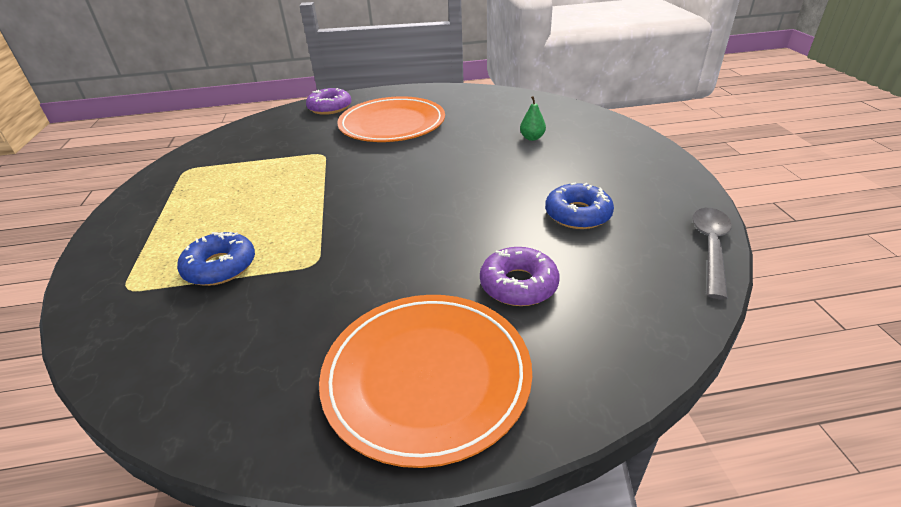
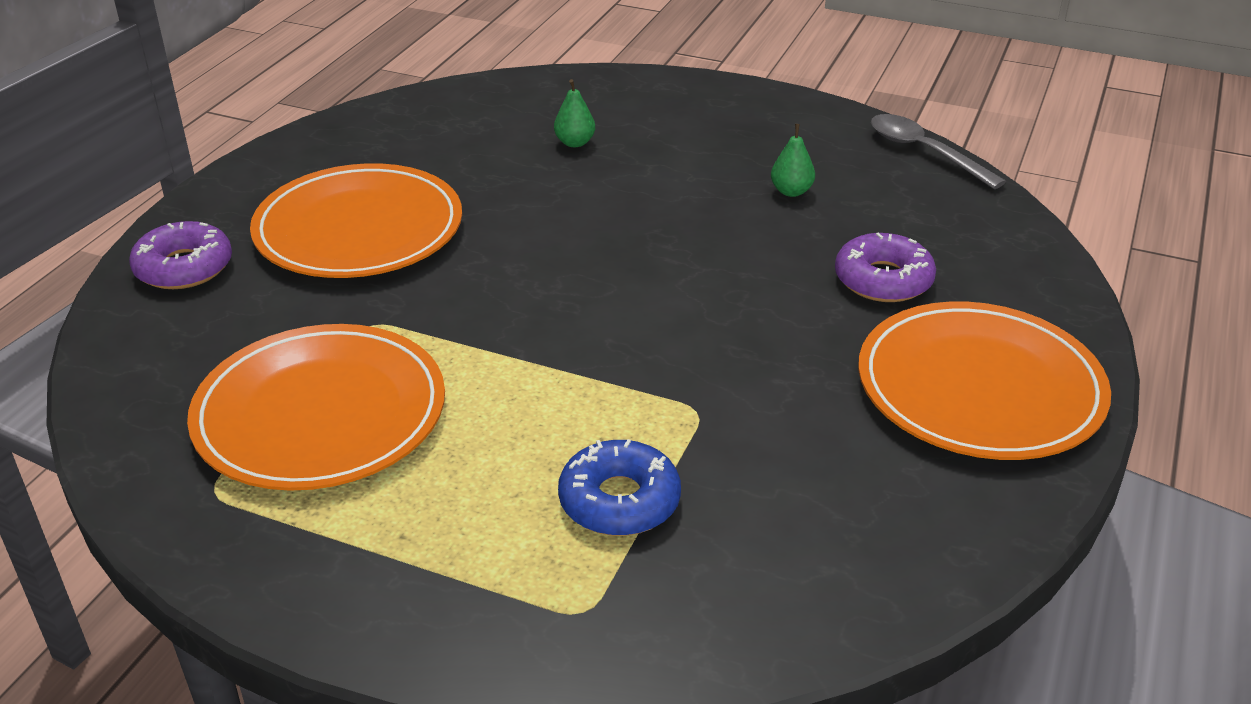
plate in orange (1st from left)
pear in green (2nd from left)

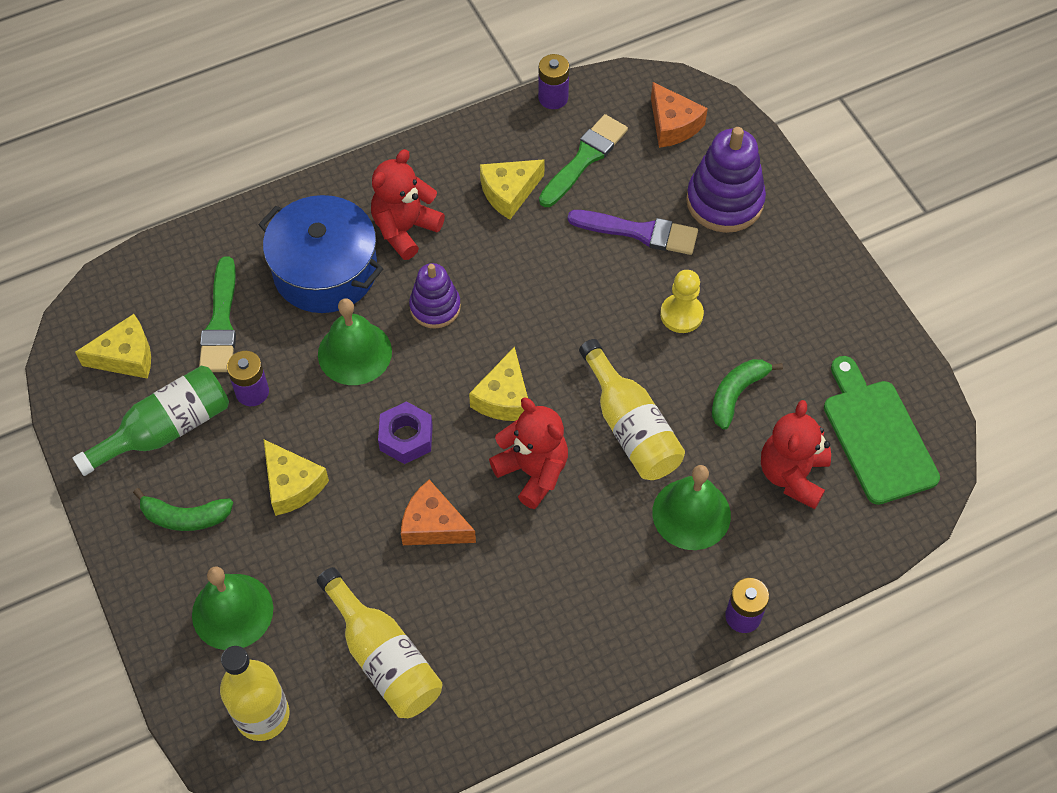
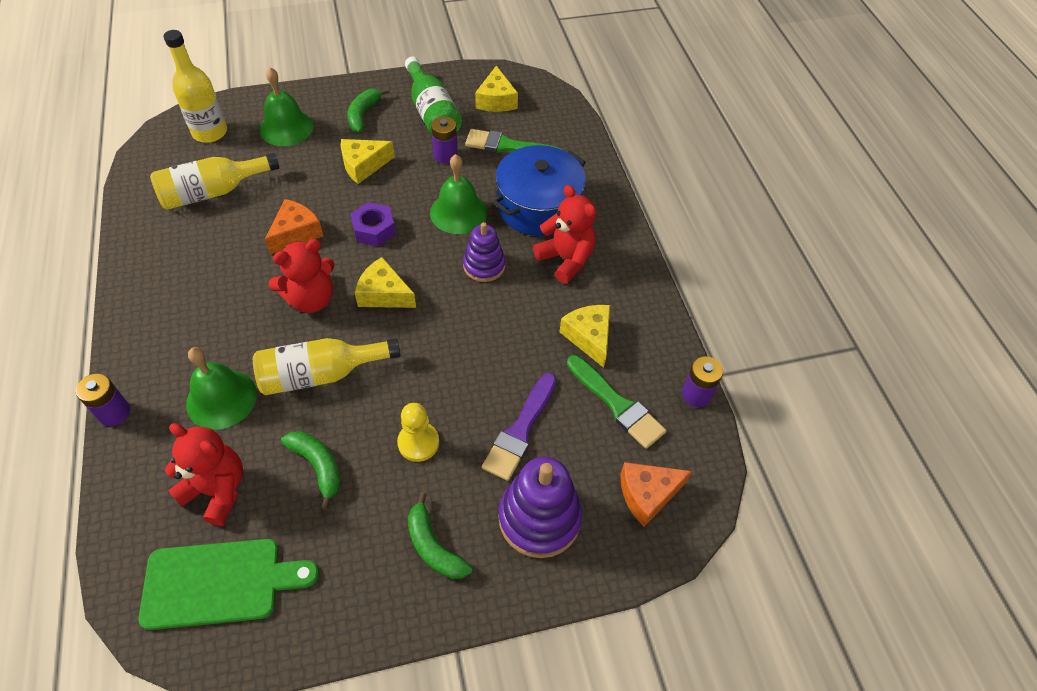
banana in green (3rd from left)

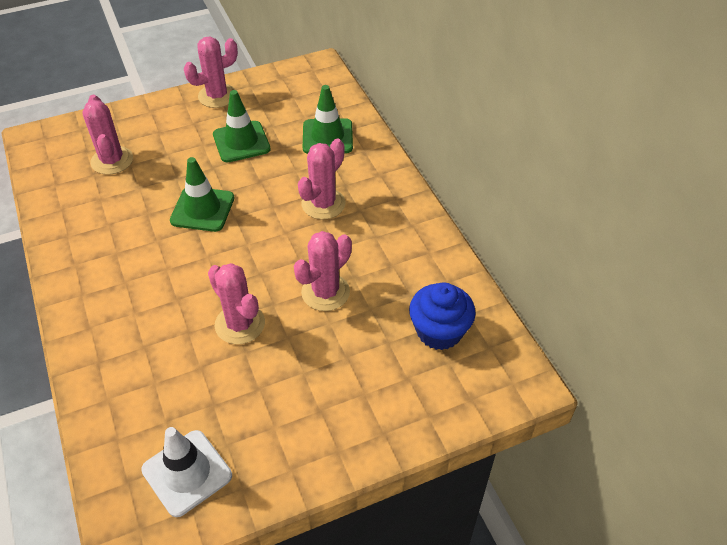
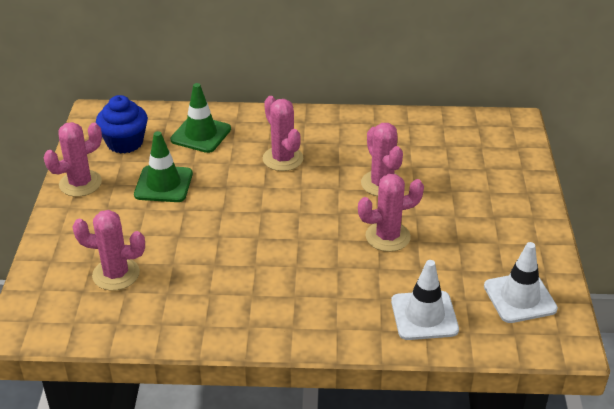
cactus in pink (1st from left)
cupcake in blue
traffic cone in white (1st from left)
traffic cone in green (1st from left in the first image)

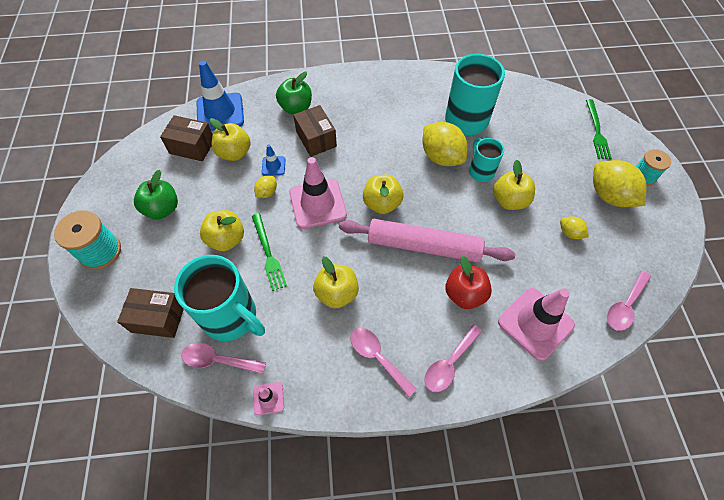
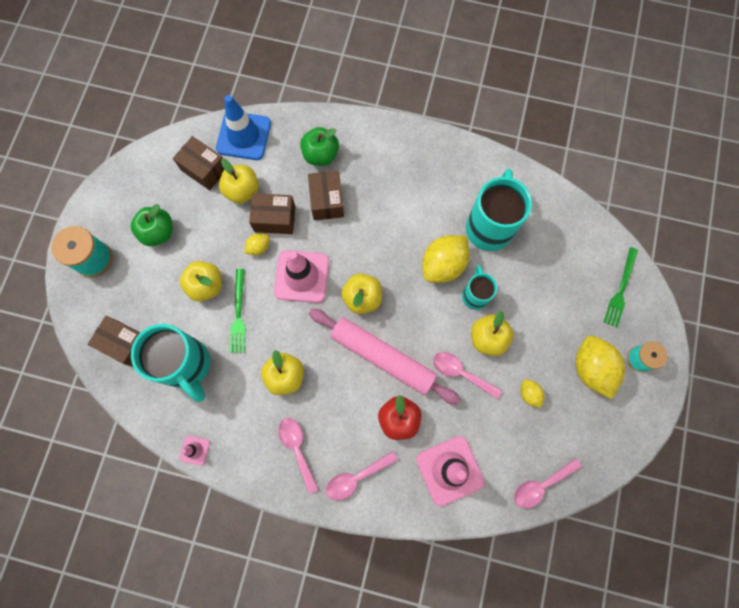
box in brown (3rd from left)
lemon in yellow (2nd from left)
spoon in pink (3rd from left)

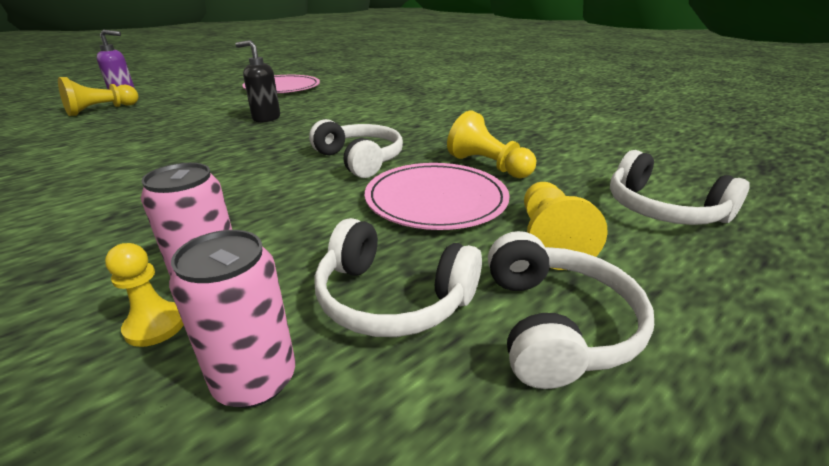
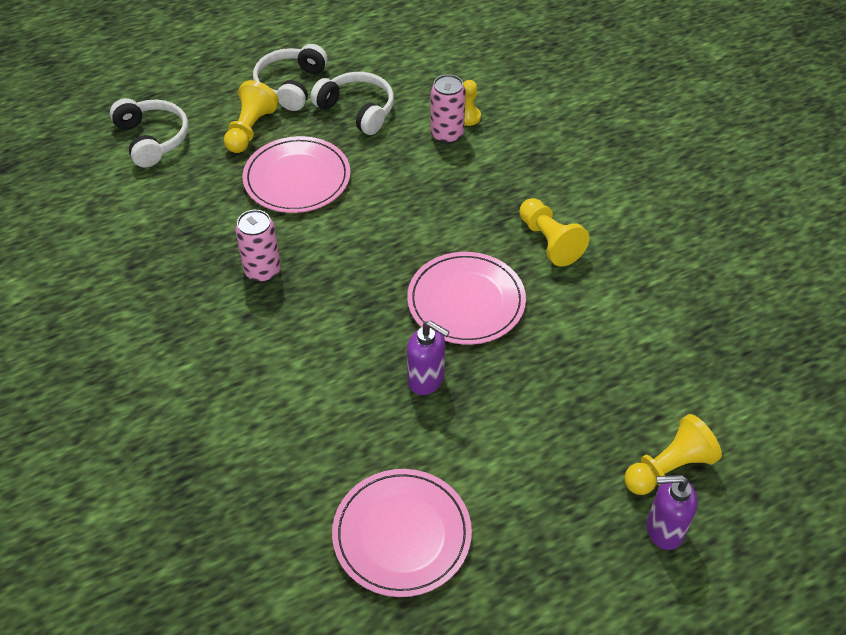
can in pink (1st from left)
plate in pink (3rd from left)
soap dispenser in purple (1st from left)
pawn in yellow (3rd from left)
headphones in white (1st from left in the first image)

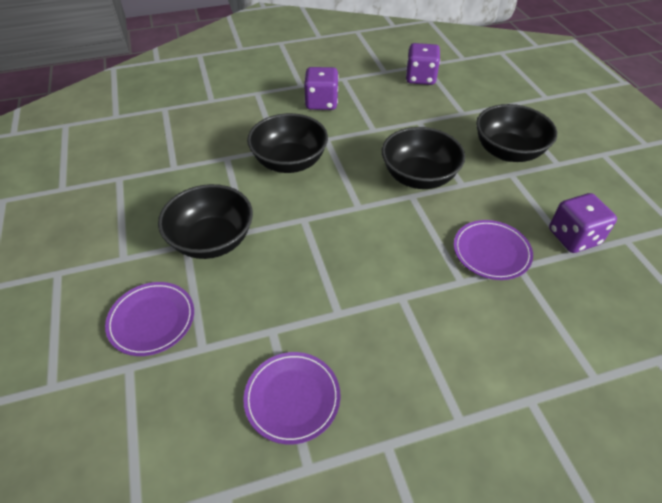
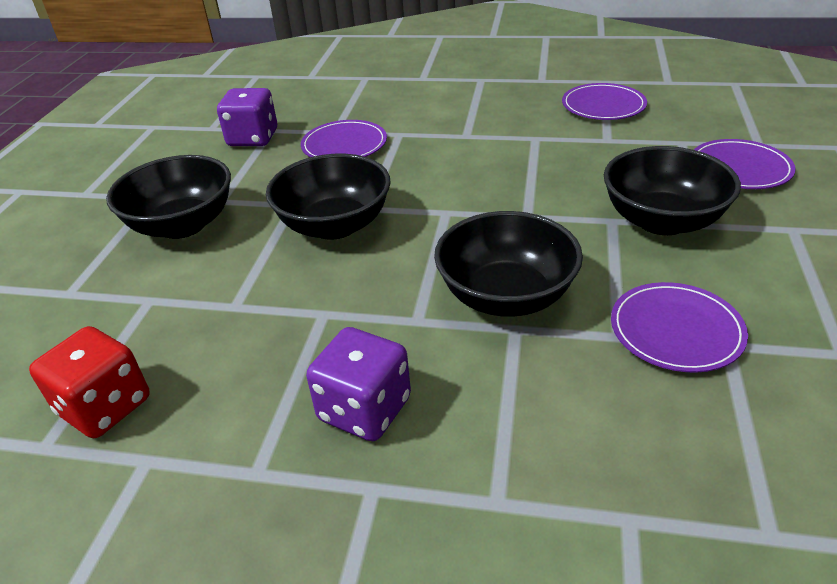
dice in red
plate in purple (3rd from left)

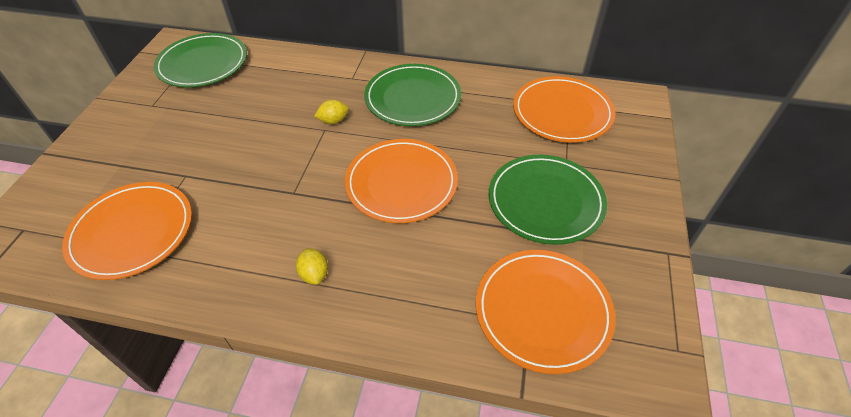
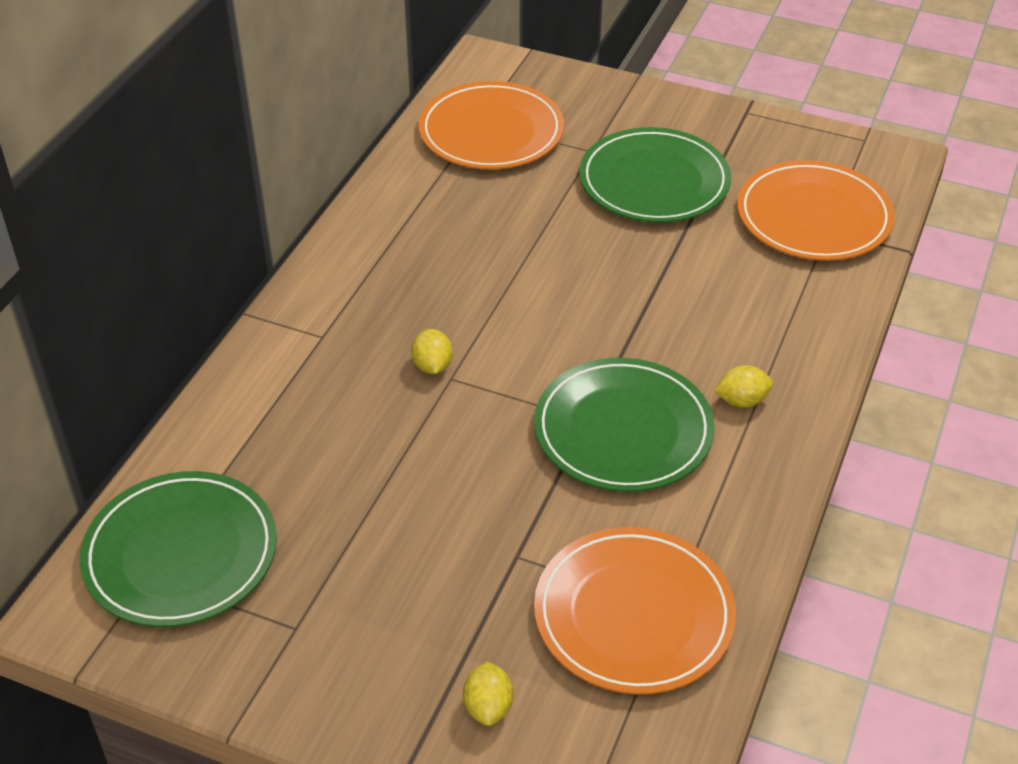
lemon in yellow (2nd from left)
plate in green (2nd from left)
plate in orange (2nd from left in the first image)

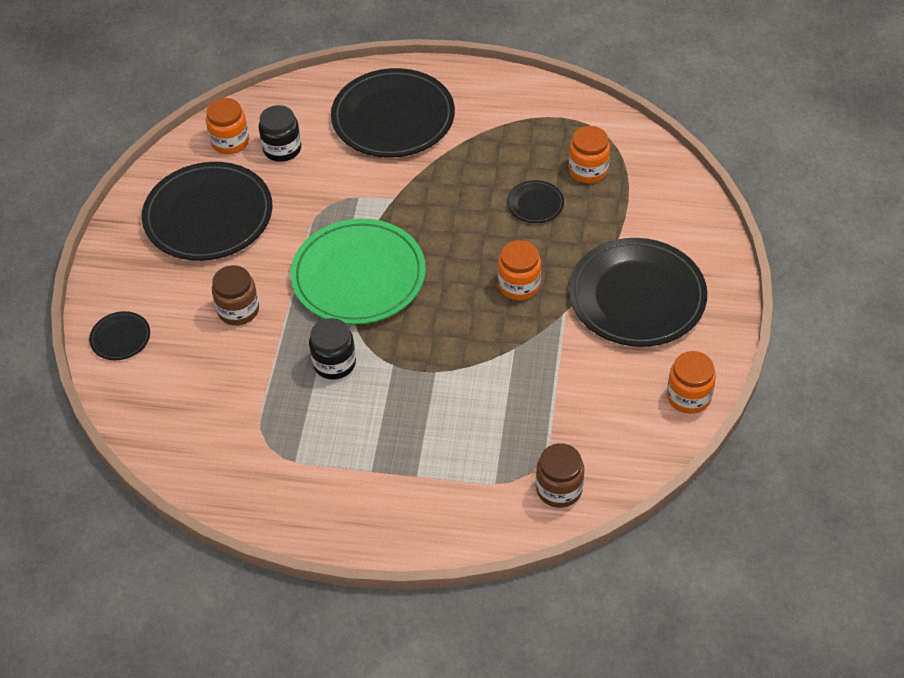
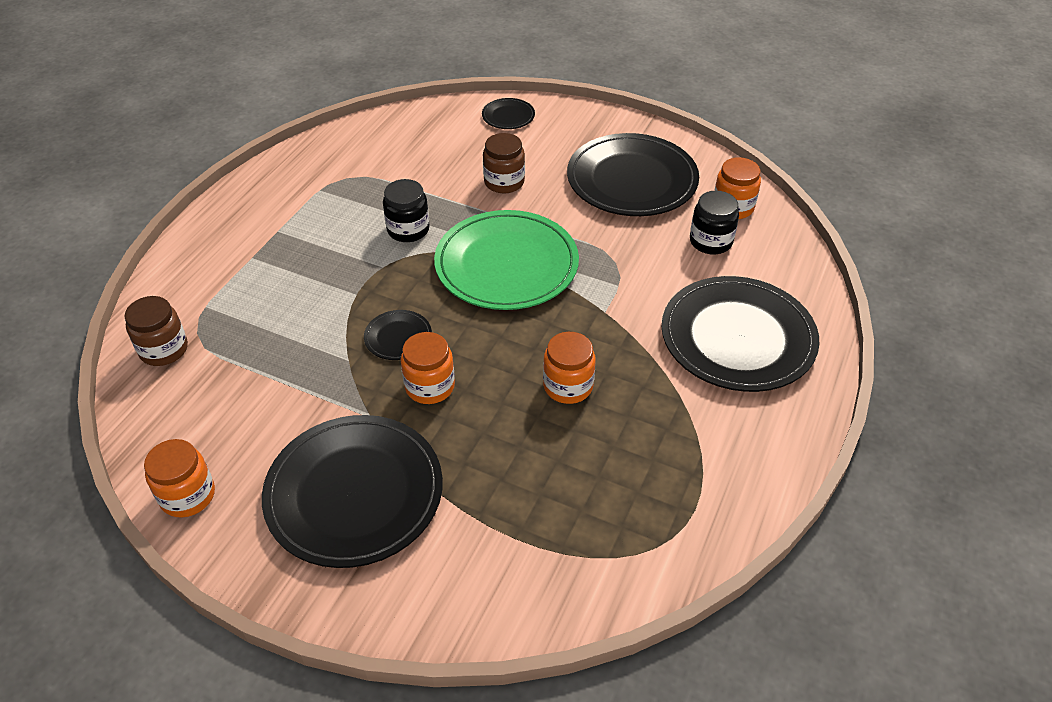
plate in black (2nd from left)
jar in orange (3rd from left)

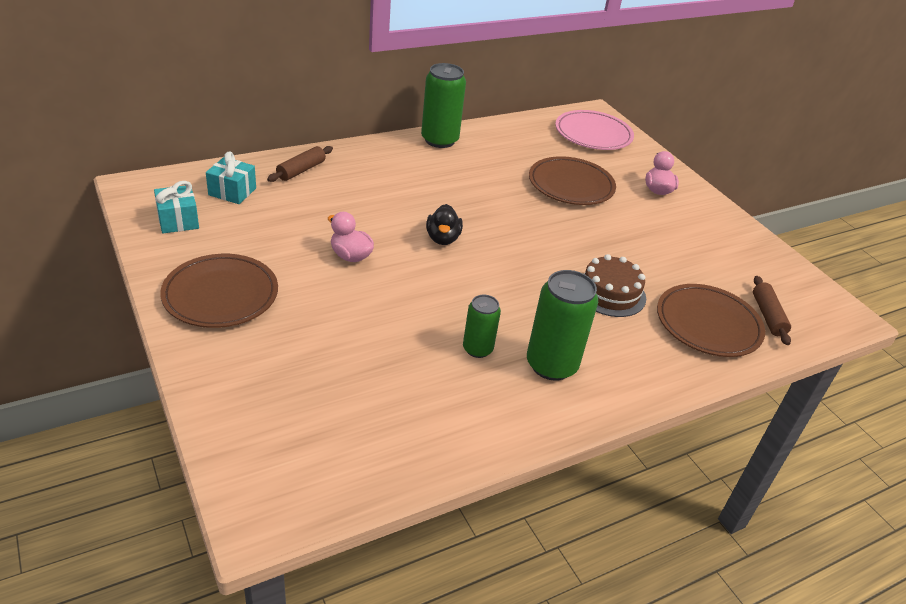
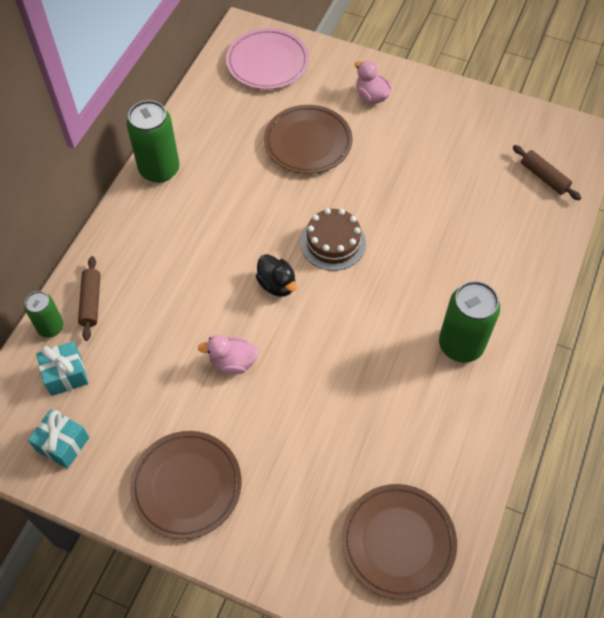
can in green (1st from left)
cake in brown
plate in brown (3rd from left)

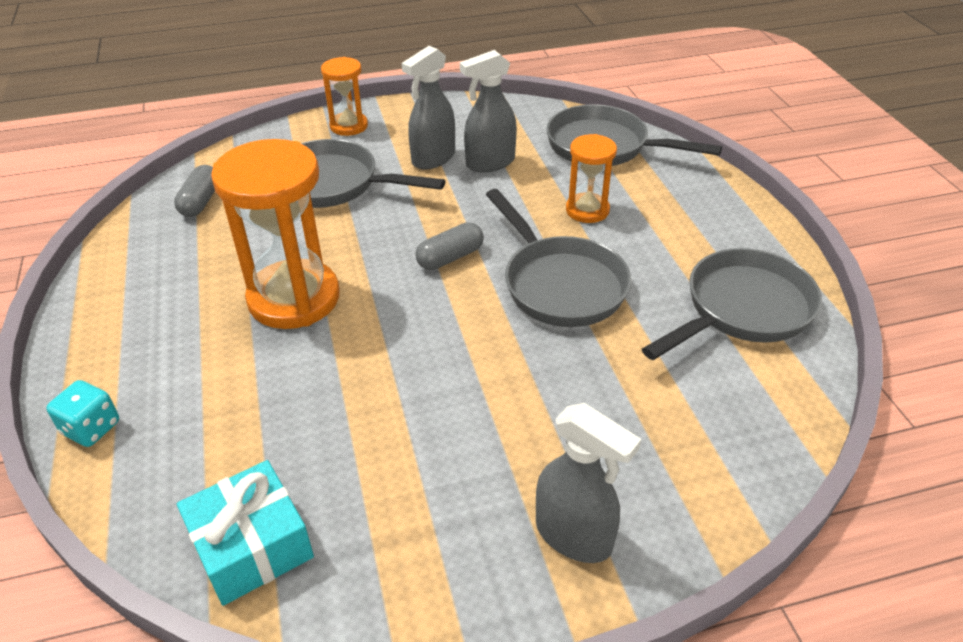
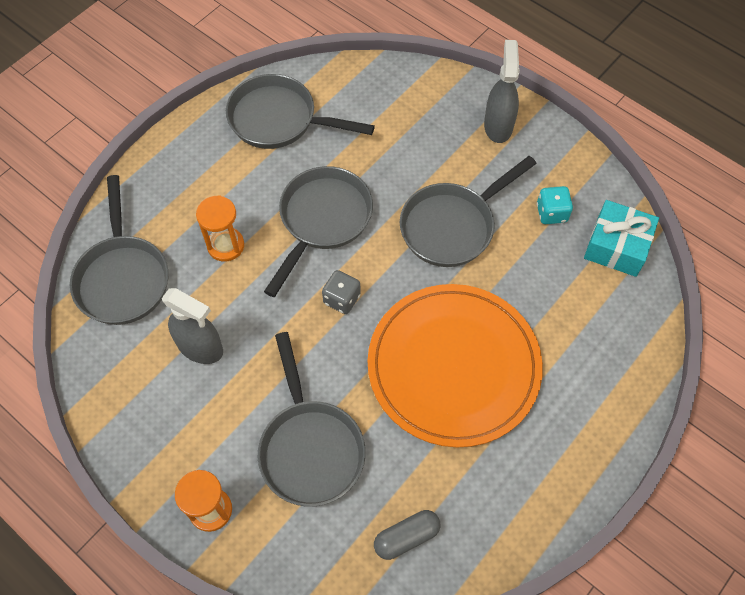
dice in grey
plate in orange
pan in grey (5th from left)
dice in turquoise
spray bottle in grey (1st from left in the first image)

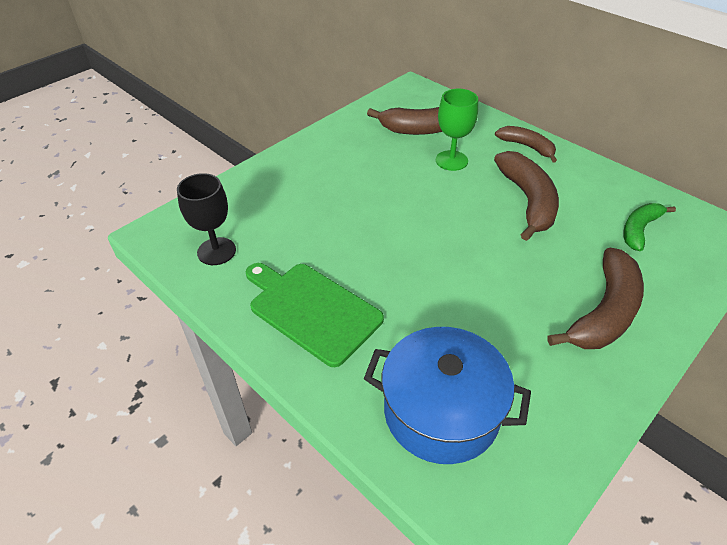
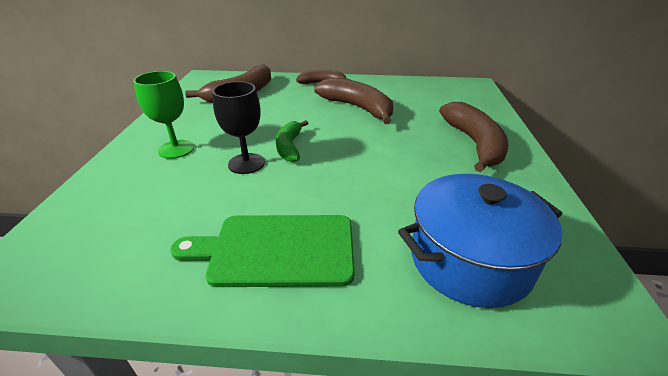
goblet in green
goblet in black
banana in green

